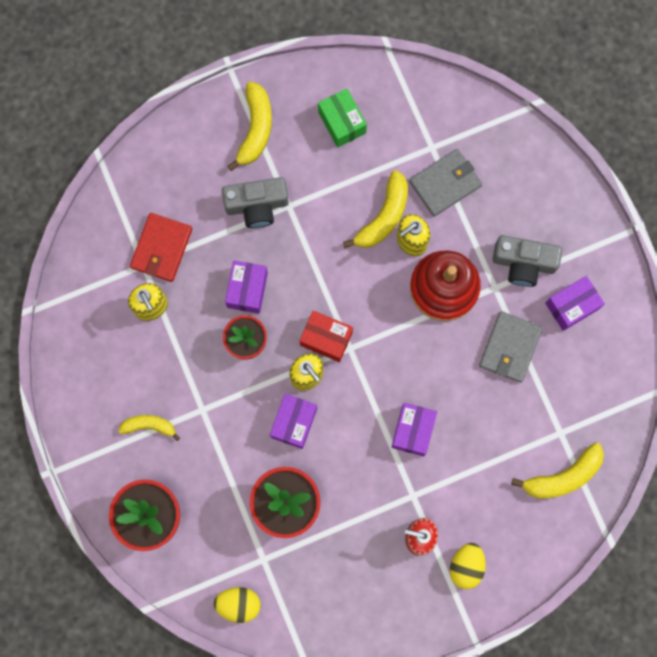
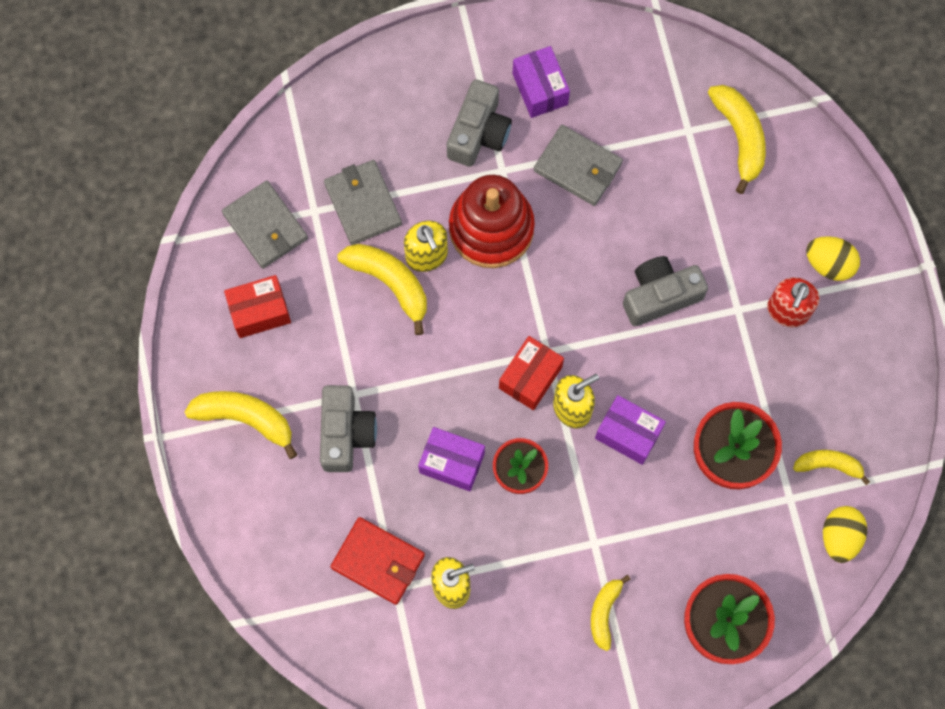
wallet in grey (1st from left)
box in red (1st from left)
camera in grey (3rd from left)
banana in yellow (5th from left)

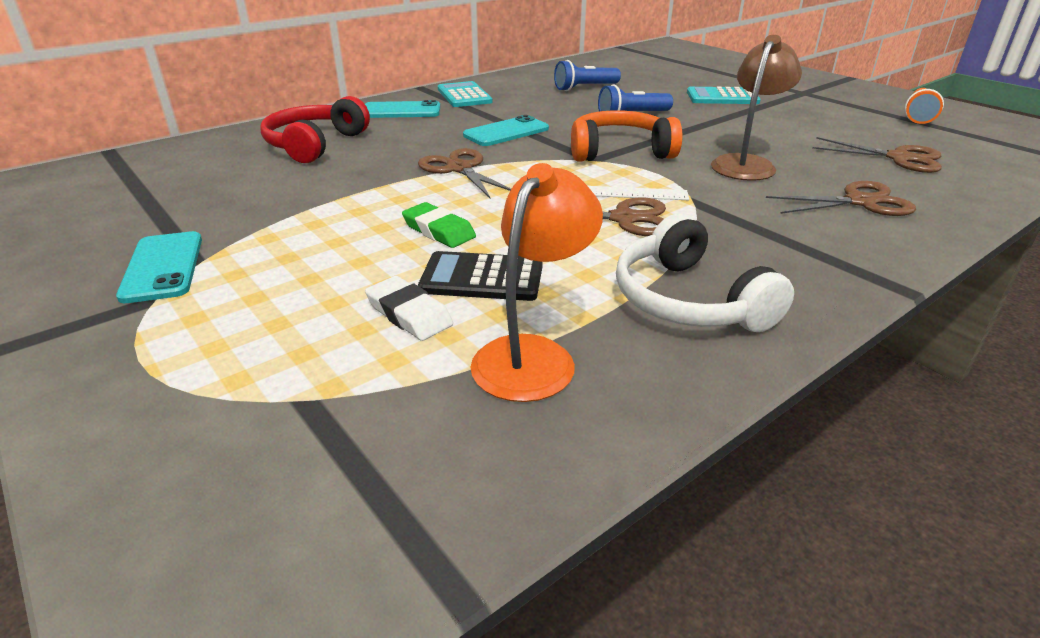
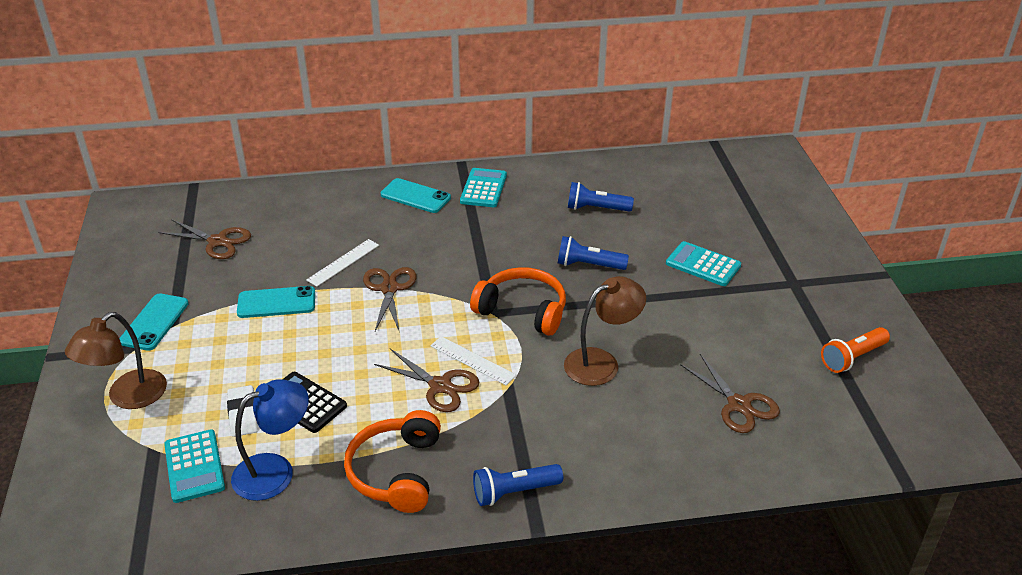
lamp in brown (1st from left)
scissors in brown (1st from left)
calculator in turquoise (1st from left)
lamp in blue
phone in turquoise (2nd from left)
ruler in white (1st from left)
headphones in orange (1st from left)
flashlight in blue (1st from left)
headphones in red
eraser in green

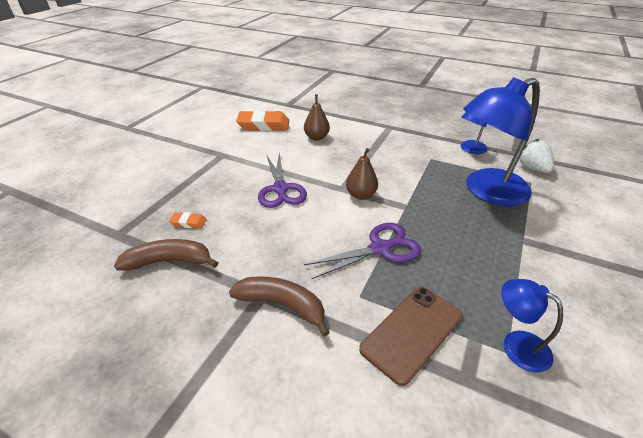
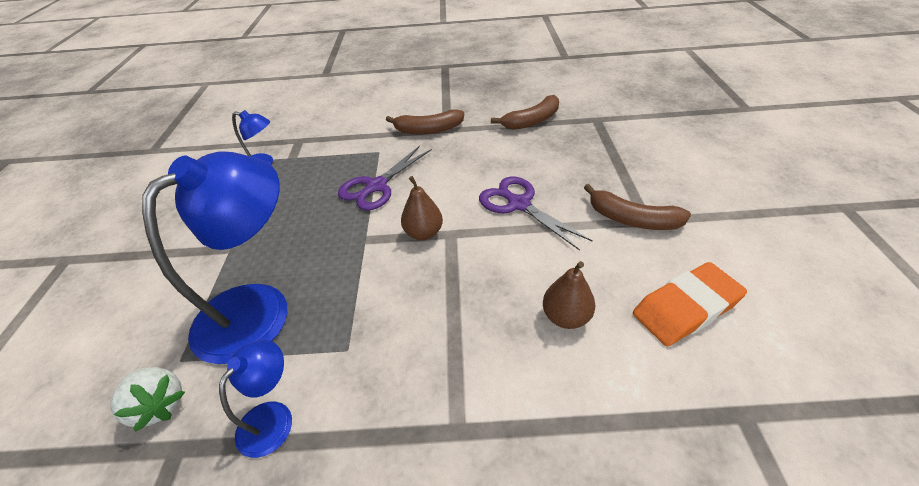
banana in brown (3rd from left)
eraser in orange (1st from left in the first image)
phone in brown

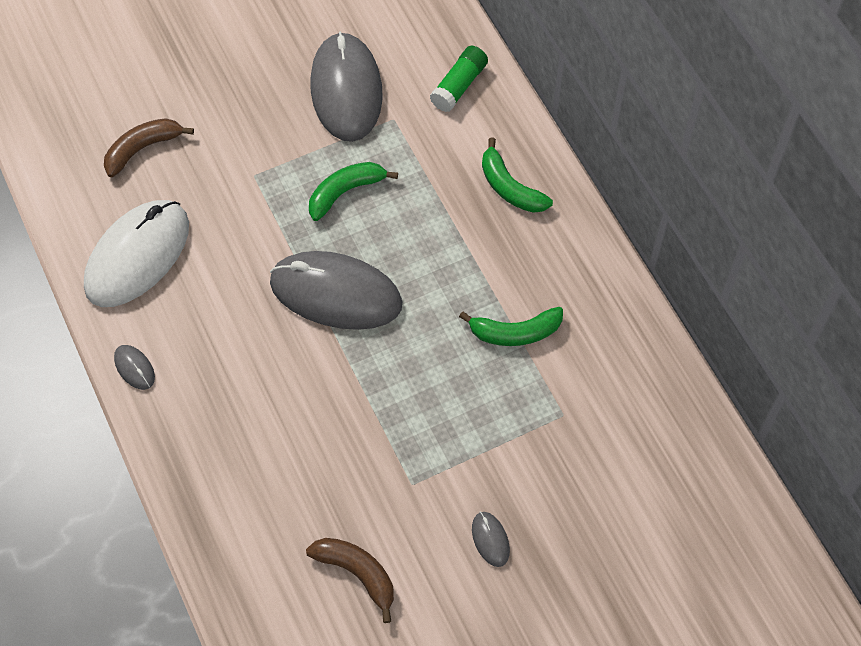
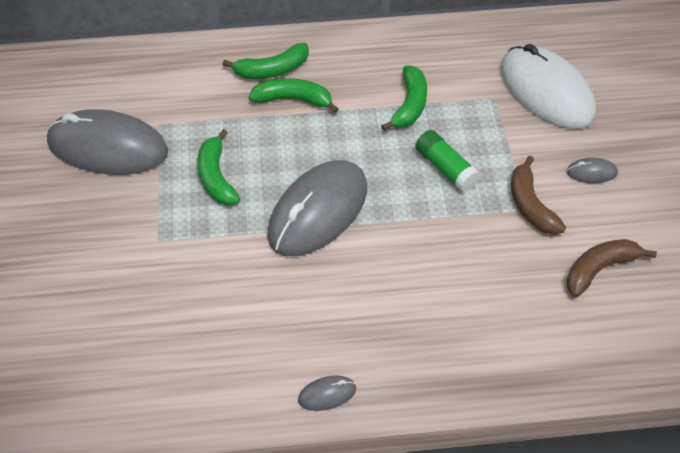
banana in green (3rd from left)
glue stick in green
mouse in white
banana in brown (1st from left)

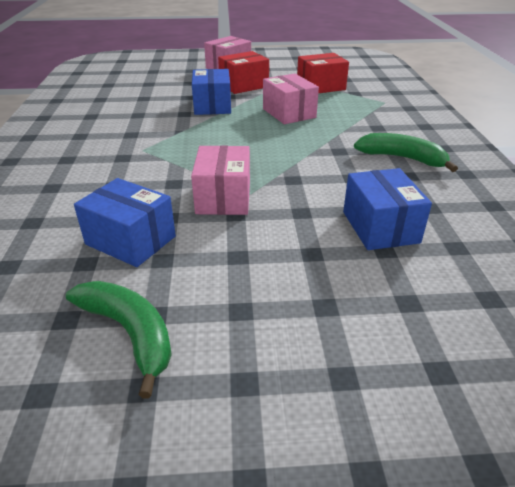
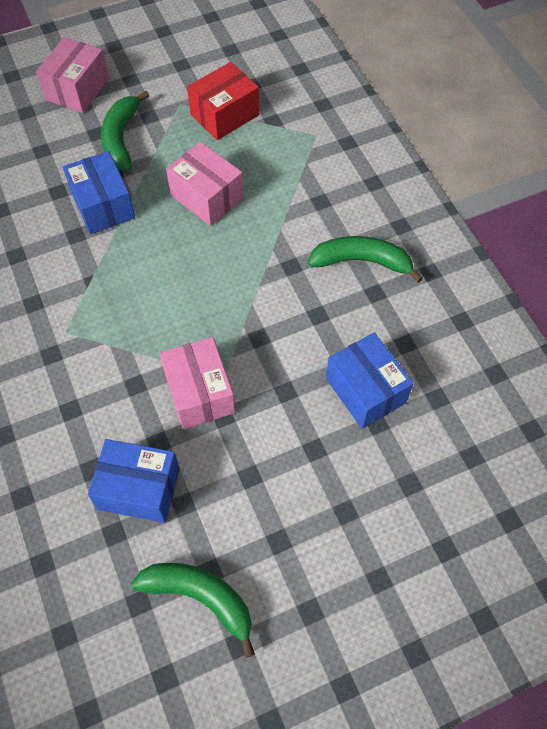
banana in green (1st from left)

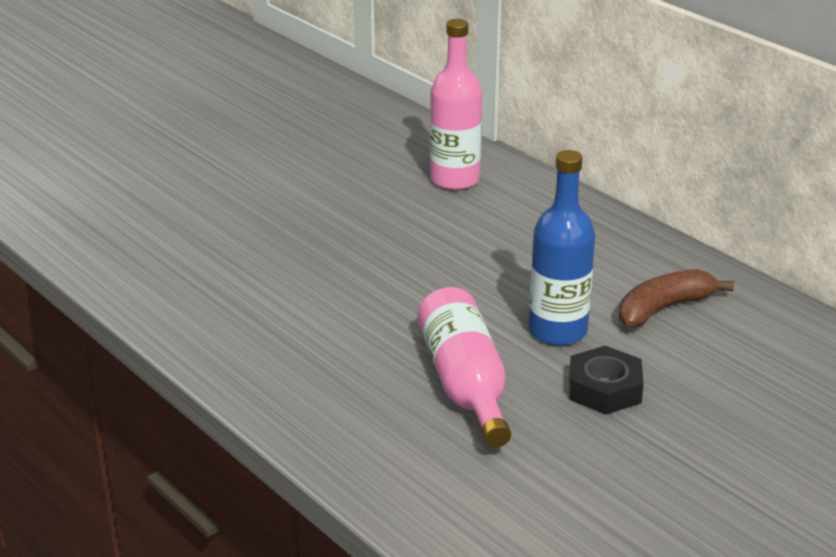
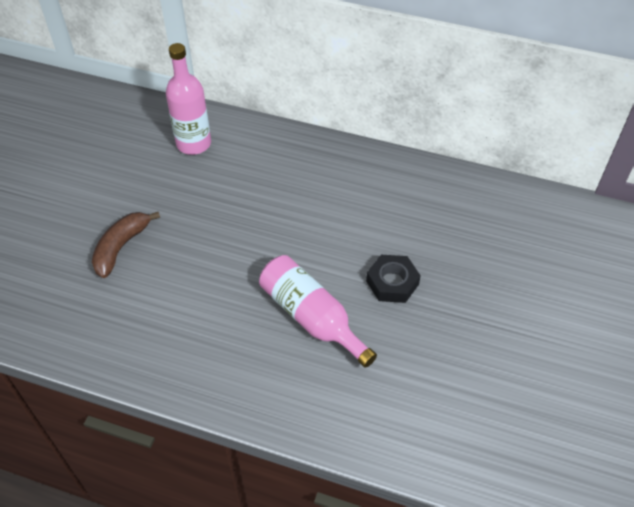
banana in brown
bottle in blue

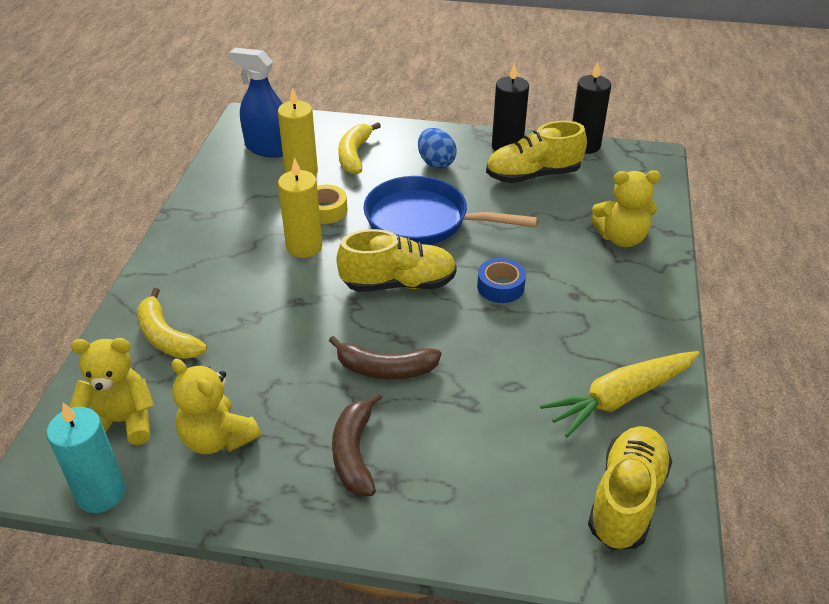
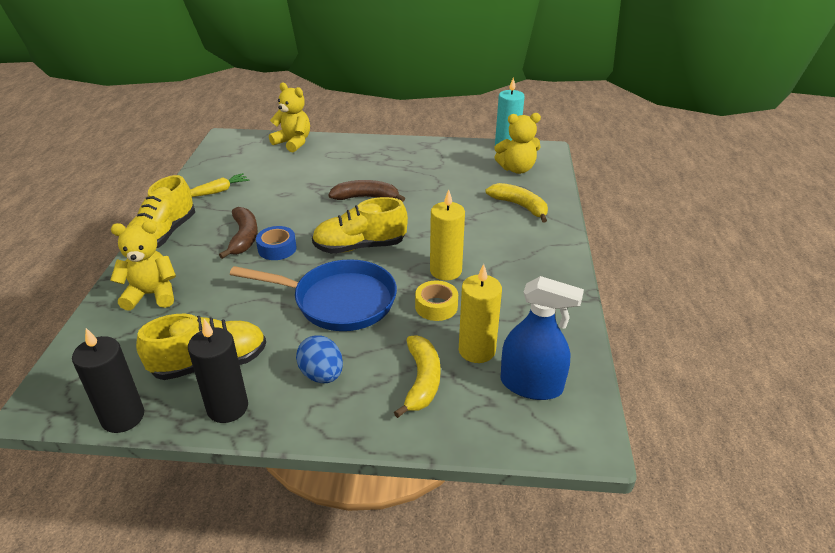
shoe in yellow (1st from left)
carrot in yellow
banana in brown (1st from left)
teddy bear in yellow (2nd from left)

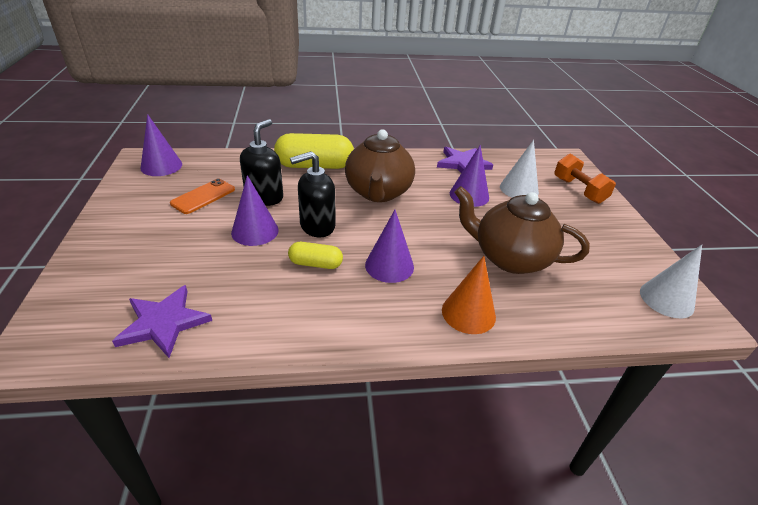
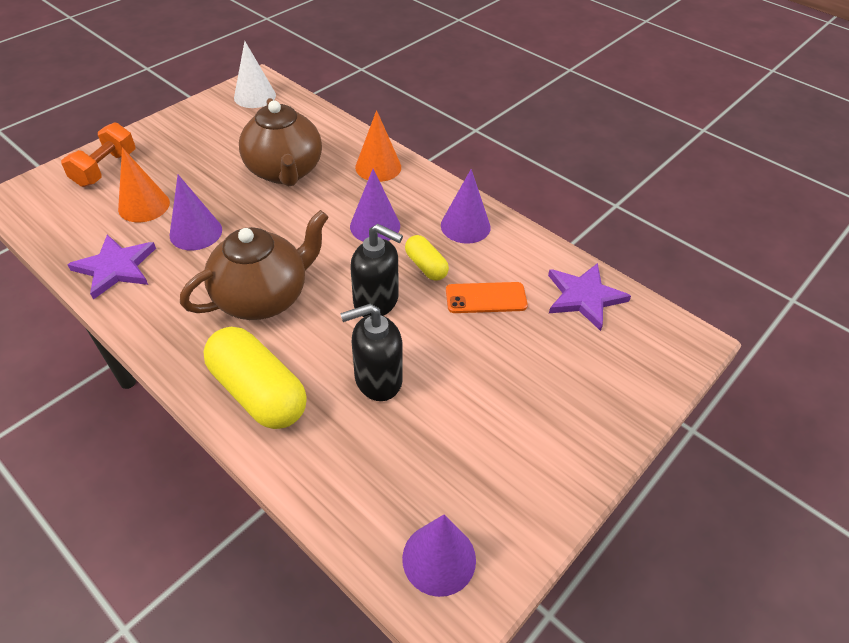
cone in orange (1st from left)
cone in purple (4th from left)
phone in orange

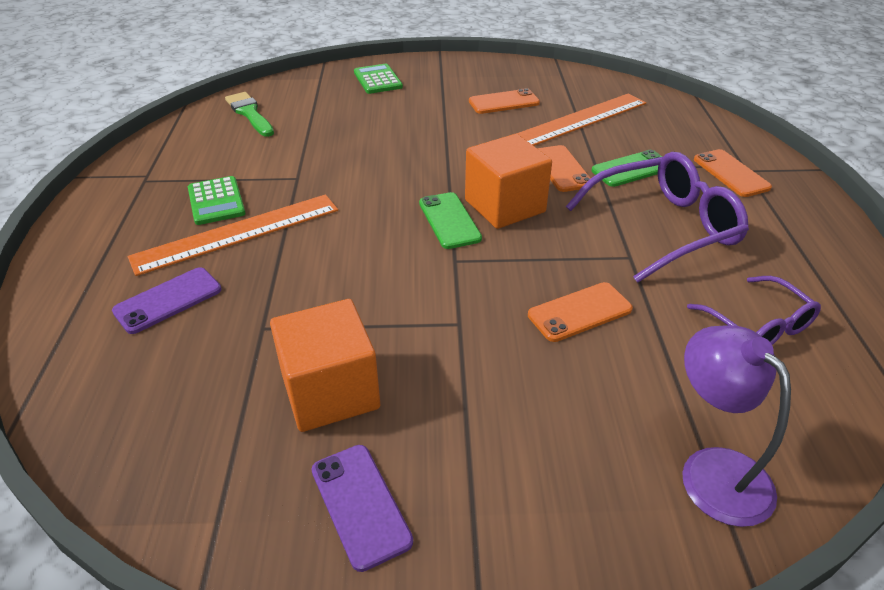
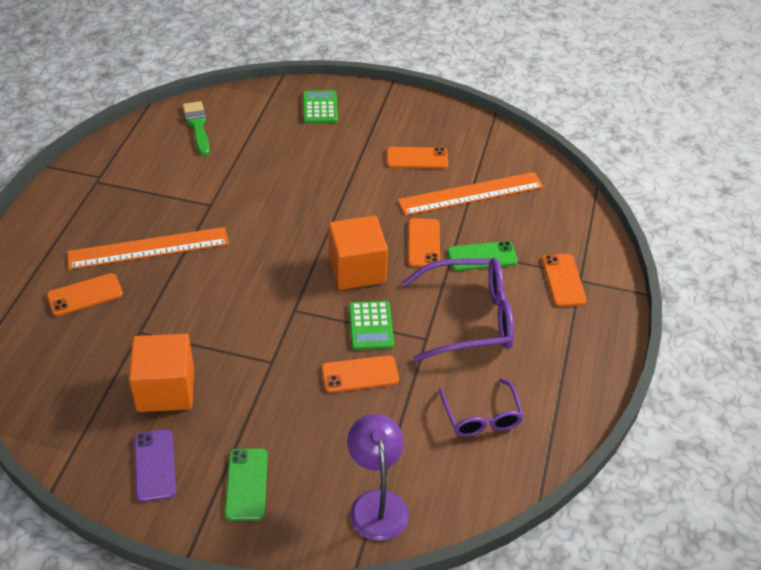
phone in orange (1st from left)
phone in green (1st from left)
calculator in green (2nd from left)

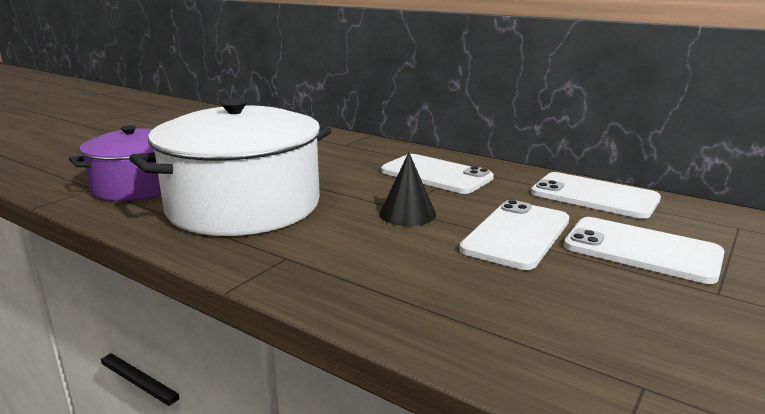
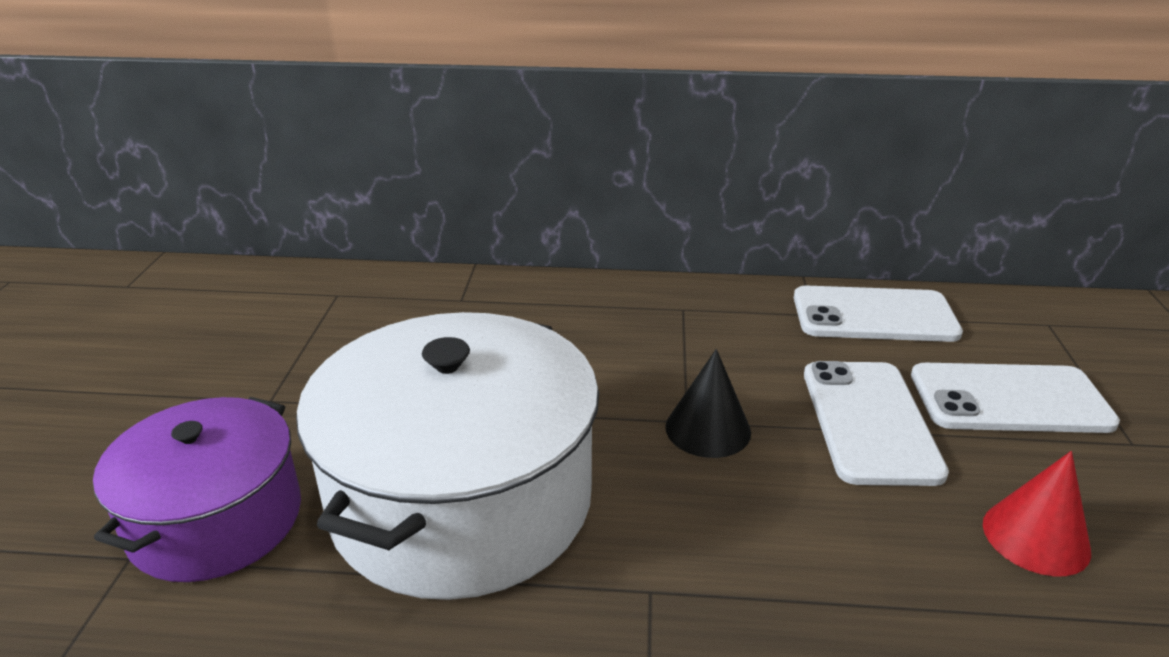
cone in red
phone in white (1st from left in the first image)

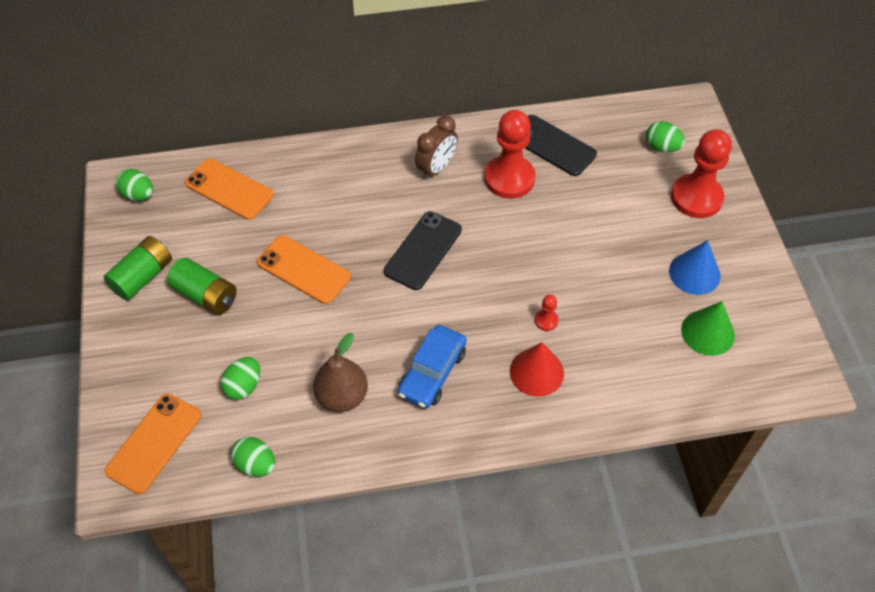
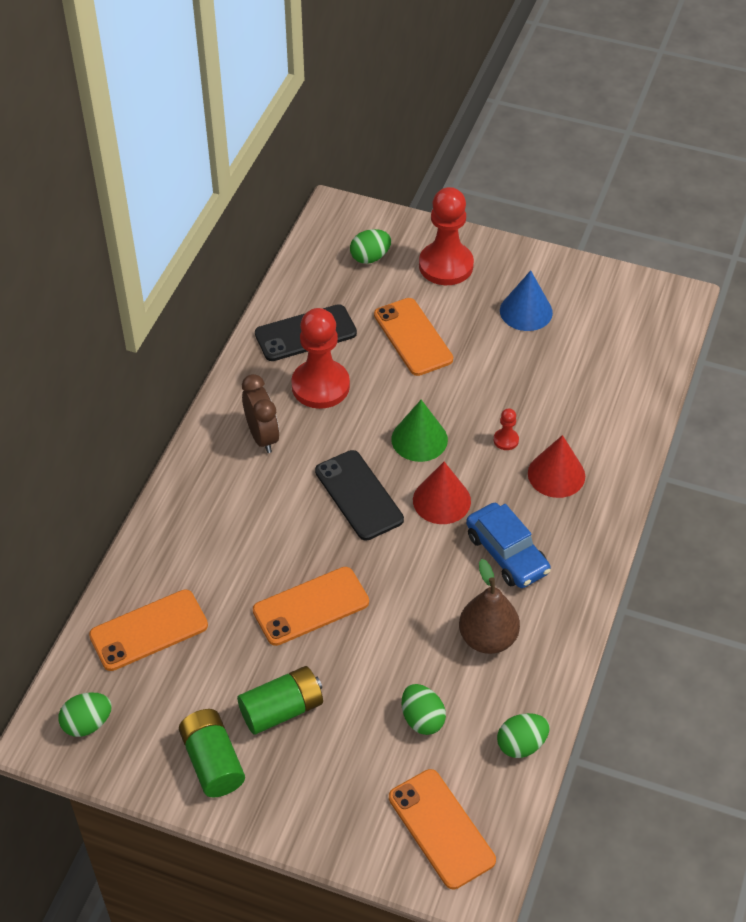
phone in orange (3rd from left)
cone in green
cone in red (1st from left)

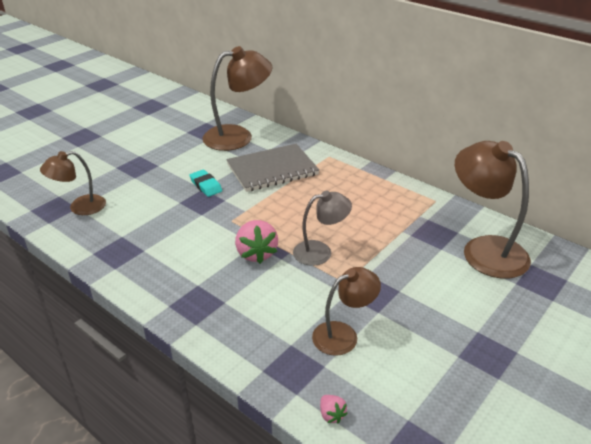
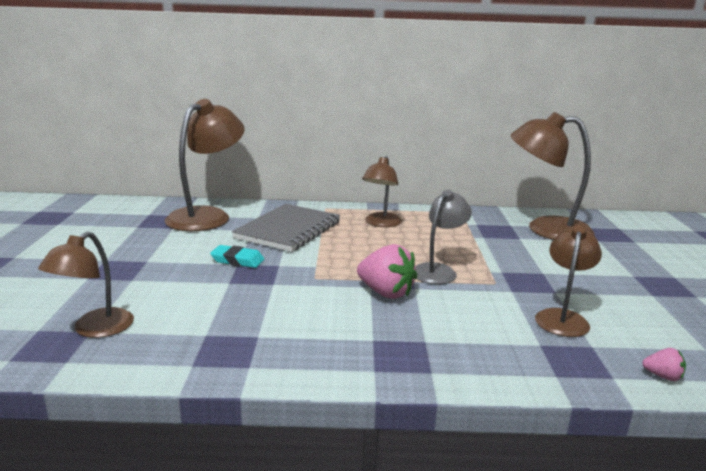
lamp in brown (3rd from left)

